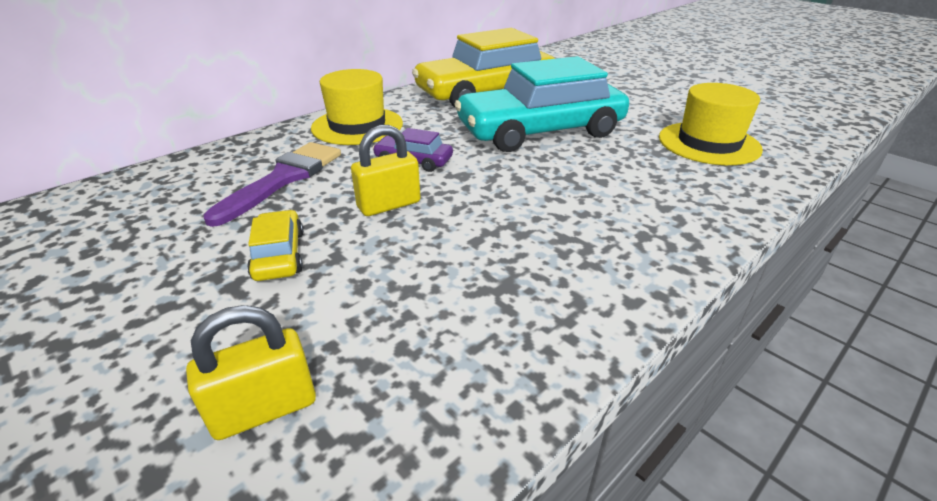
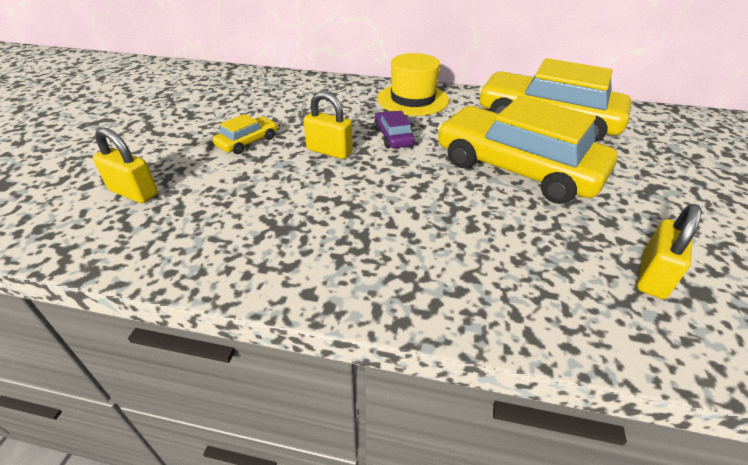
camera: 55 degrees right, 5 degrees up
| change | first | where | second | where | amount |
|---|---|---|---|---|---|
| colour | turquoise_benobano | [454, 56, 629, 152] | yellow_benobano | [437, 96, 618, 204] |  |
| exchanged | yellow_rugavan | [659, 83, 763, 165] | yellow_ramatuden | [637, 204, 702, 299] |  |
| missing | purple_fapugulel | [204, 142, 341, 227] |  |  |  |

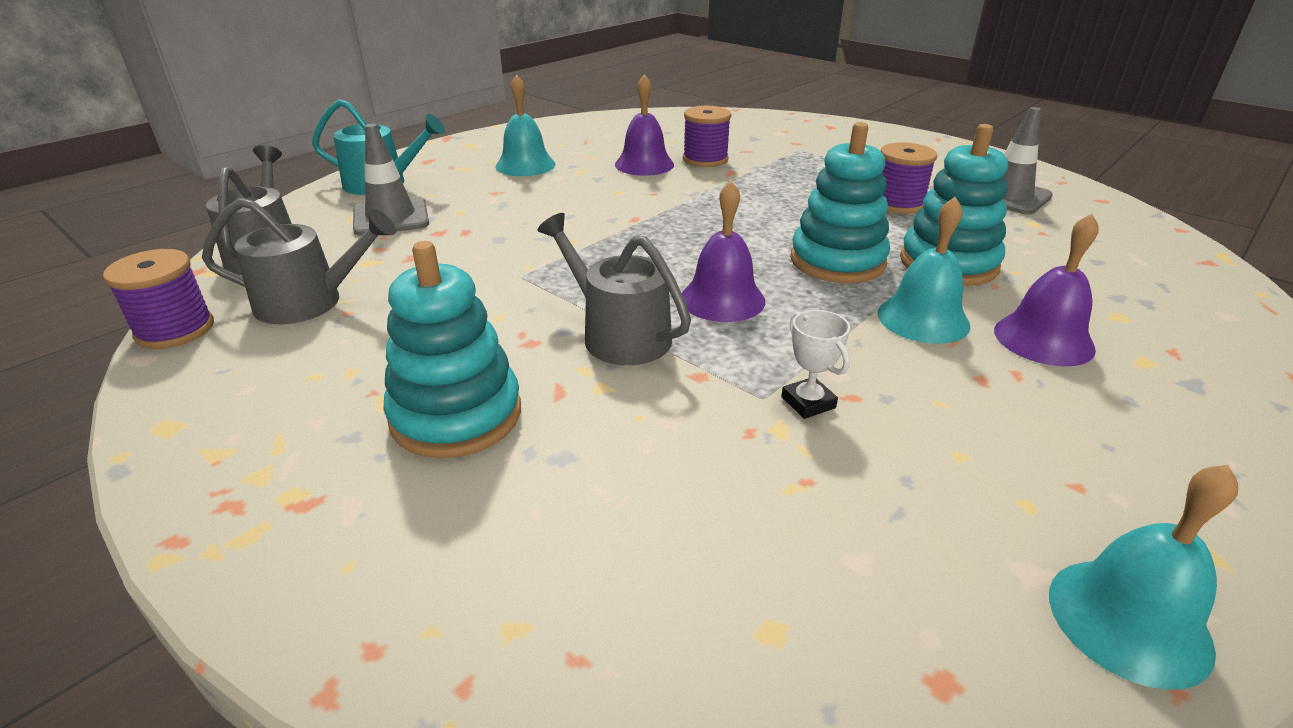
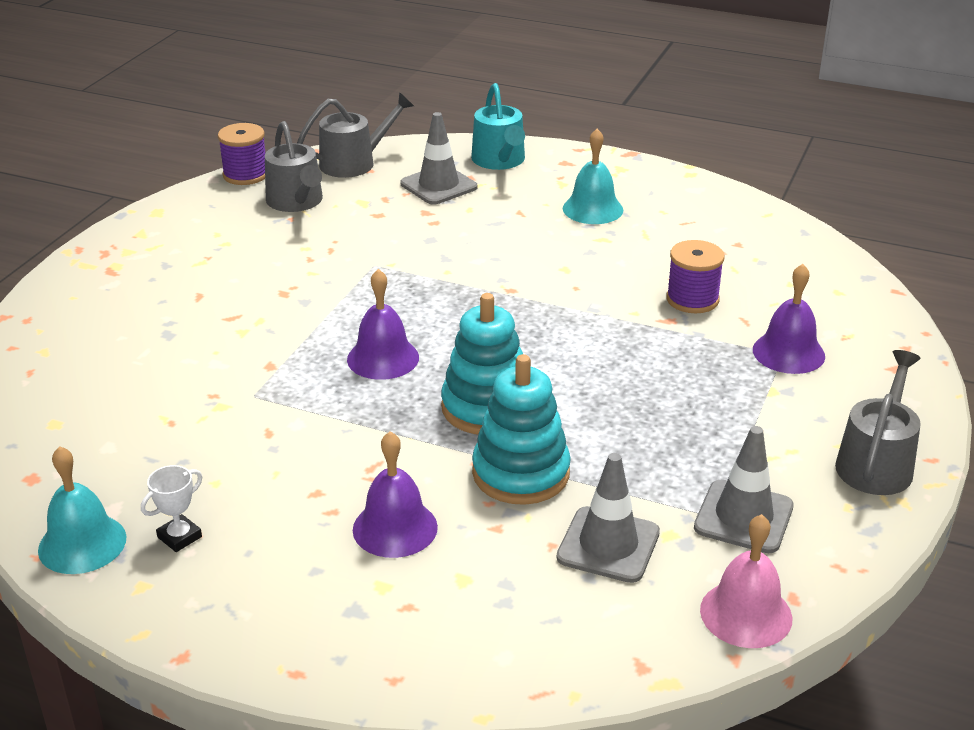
camera: 70 degrees right, 0 degrees up
| change | first | where | second | where | amount |
|---|---|---|---|---|---|
| relocated | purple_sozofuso | [615, 74, 674, 176] |  | [753, 264, 825, 374] |  |
| missing | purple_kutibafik | [881, 142, 937, 214] |  |  |  |
| missing | turquoise_sozofuso | [877, 197, 971, 344] |  |  |  |
| relocated | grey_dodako | [537, 213, 691, 365] |  | [835, 350, 921, 495] |  |
| missing | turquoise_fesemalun | [384, 241, 521, 458] |  |  |  |
| relocated | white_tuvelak | [781, 310, 850, 419] |  | [141, 465, 202, 552] |  |
| appeared |  |  | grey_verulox | [557, 453, 660, 583] |  |
| appeared |  |  | pink_sozofuso | [700, 514, 792, 648] |  |

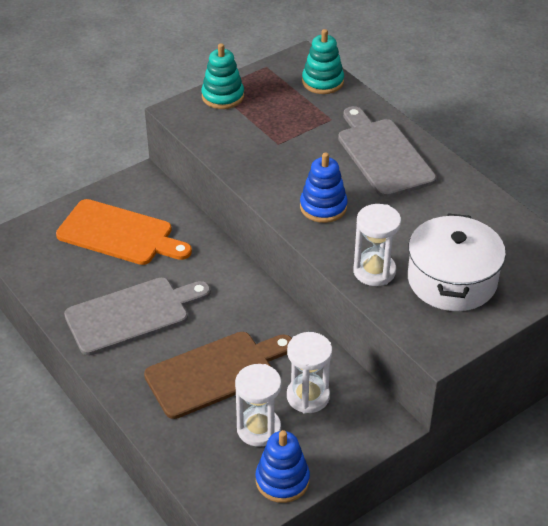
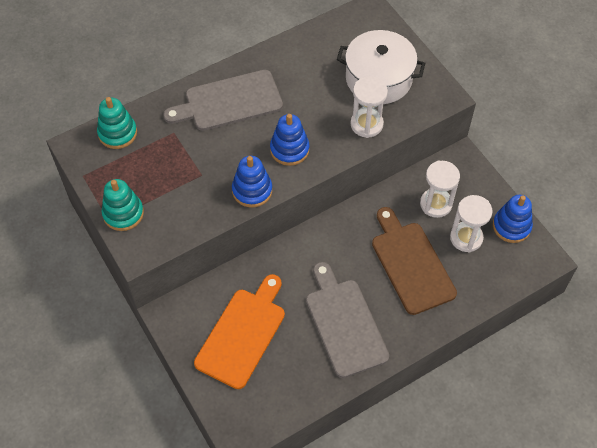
camera: 85 degrees left, 15 degrees up
| change | first | where | second | where | amount |
|---|---|---|---|---|---|
| appeared |  |  | blue_fesemalun | [232, 156, 272, 208] |  |

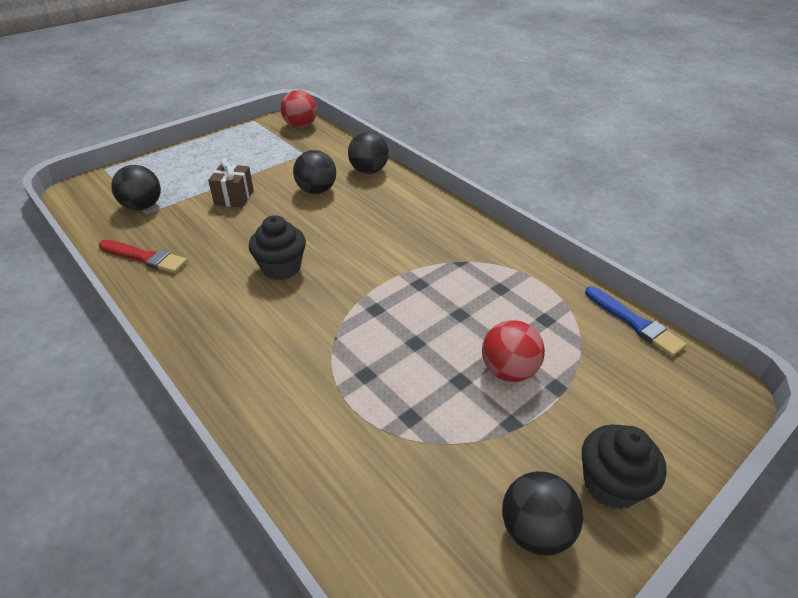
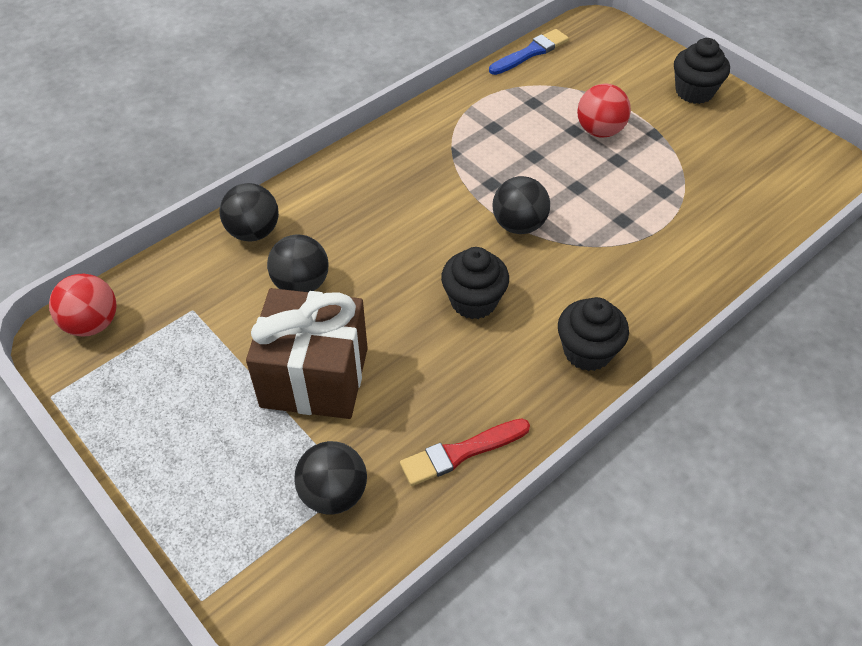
camera: 90 degrees left, 10 degrees up
| change | first | where | second | where | amount |
|---|---|---|---|---|---|
| size | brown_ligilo | [208, 158, 254, 208] |  | [246, 288, 368, 419] | x1.94 |
| spun | red_fapugulel | [99, 240, 187, 273] |  | [400, 418, 530, 486] | 135 degrees counterclockwise |
| relocated | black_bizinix | [502, 471, 584, 556] |  | [493, 176, 550, 234] |  |
| appeared |  |  | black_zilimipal | [558, 297, 629, 371] |  |

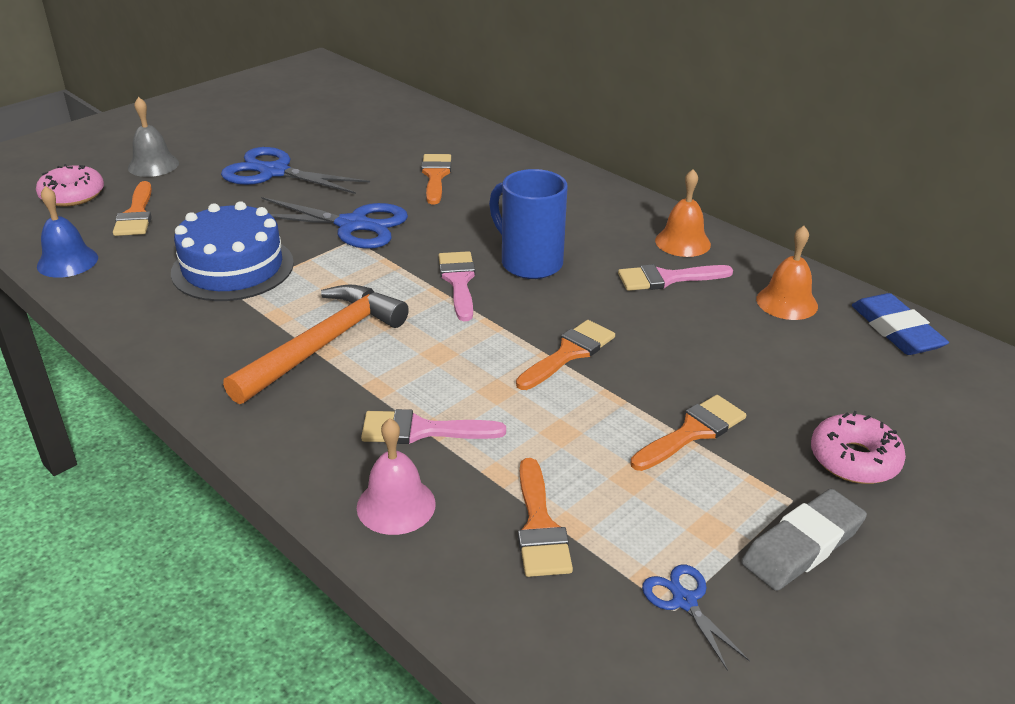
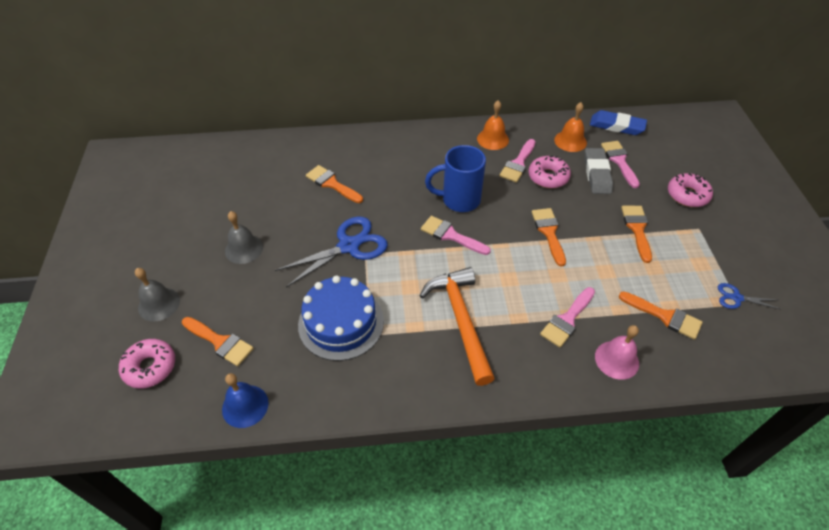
camera: 50 degrees left, 15 degrees up
| change | first | where | second | where | amount |
|---|---|---|---|---|---|
| exchanged | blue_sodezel | [221, 147, 370, 194] | grey_sozofuso | [225, 211, 263, 264] |  |
| relocated | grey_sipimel | [741, 489, 867, 591] |  | [584, 148, 613, 194] |  |
| appeared |  |  | pink_fapugulel | [601, 141, 640, 188] |  |
| appeared |  |  | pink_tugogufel | [529, 156, 571, 188] |  |

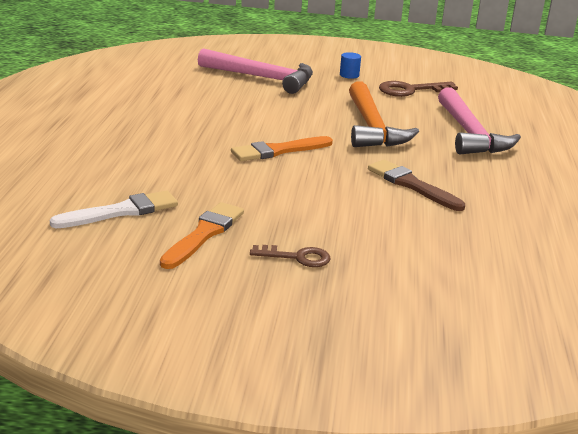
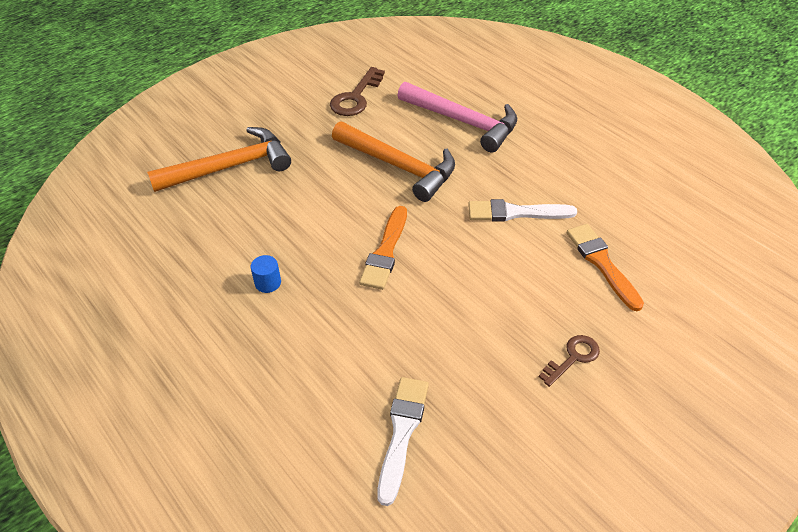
camera: 45 degrees left, 20 degrees up
| change | first | where | second | where | amount |
|---|---|---|---|---|---|
| colour | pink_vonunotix | [198, 48, 313, 94] | orange_vonunotix | [147, 127, 291, 192] |  |
| relocated | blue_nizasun | [340, 52, 361, 79] |  | [251, 255, 281, 293] |  |
| colour | brown_fapugulel | [368, 160, 465, 211] | white_fapugulel | [468, 199, 577, 221] |  |
| relocated | orange_fapugulel | [160, 202, 244, 269] |  | [567, 224, 644, 311] |  |

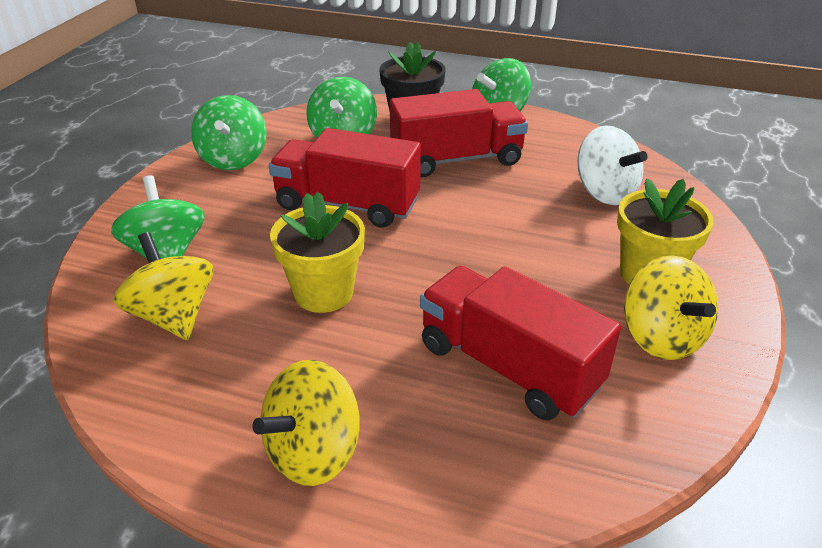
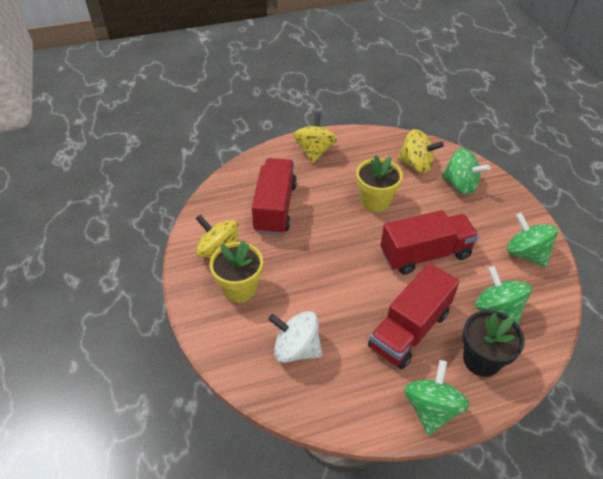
camera: 145 degrees right, 10 degrees up
| change | first | where | second | where | amount |
|---|---|---|---|---|---|
| spun | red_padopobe | [420, 266, 621, 420] |  | [252, 158, 297, 235] | 90 degrees counterclockwise |

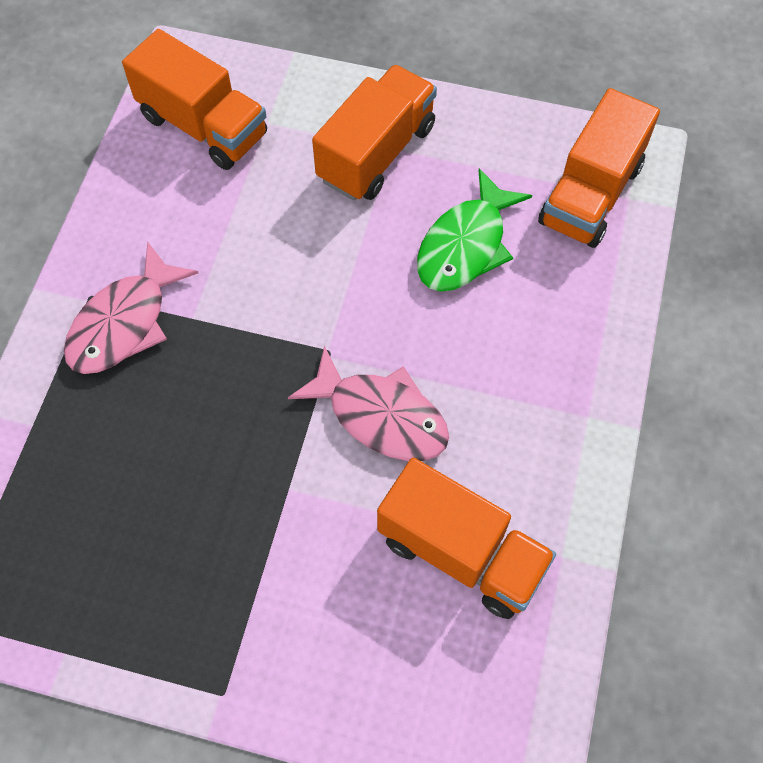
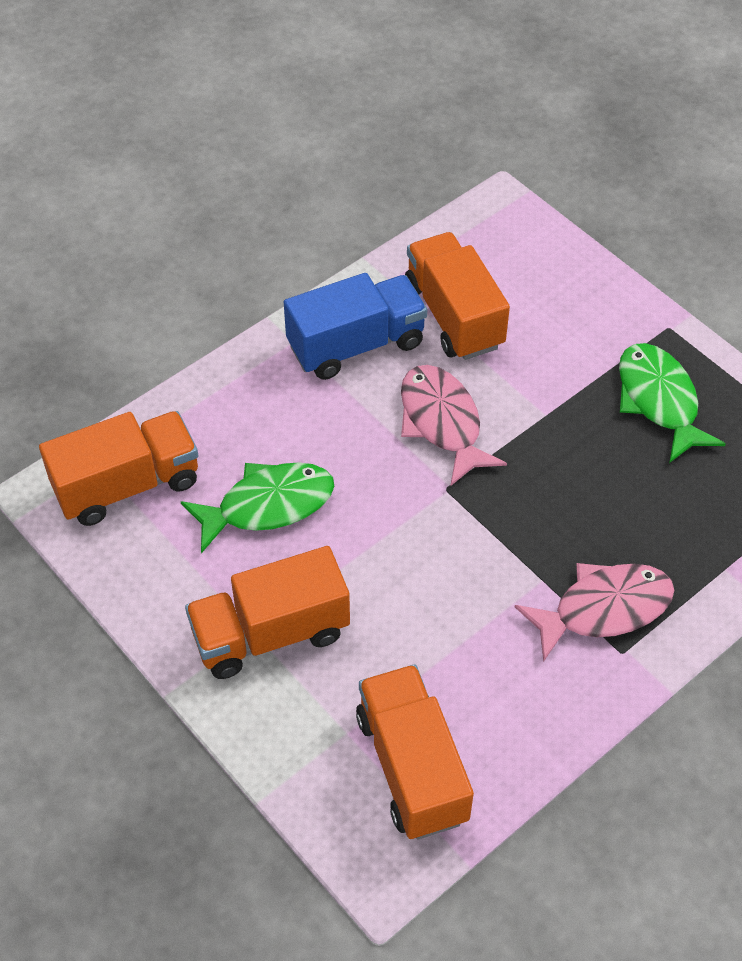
camera: 145 degrees left, 10 degrees down
| change | first | where | second | where | amount |
|---|---|---|---|---|---|
| appeared |  |  | blue_padopobe | [284, 273, 427, 380] |  |
| appeared |  |  | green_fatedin | [619, 343, 726, 463] |  |

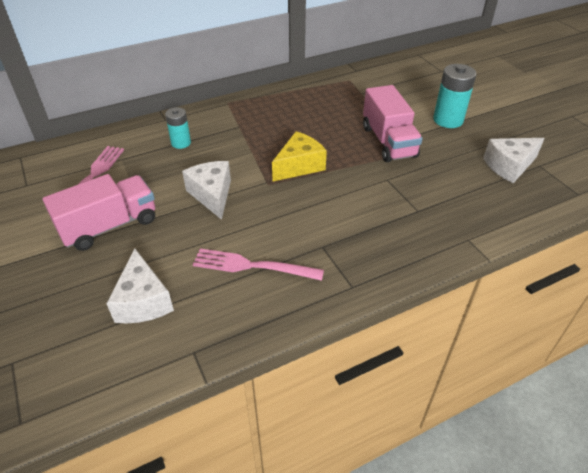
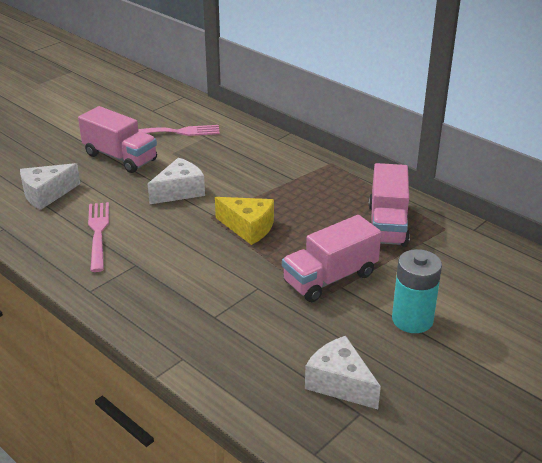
camera: 70 degrees right, 10 degrees down
| change | first | where | second | where | amount |
|---|---|---|---|---|---|
| missing | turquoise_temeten | [165, 107, 191, 149] |  |  |  |
| appeared |  |  | pink_padopobe | [368, 163, 410, 247] |  |

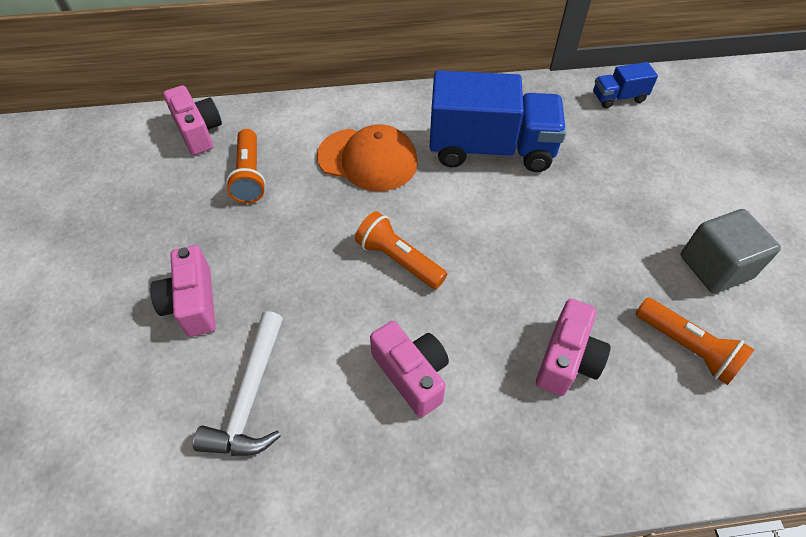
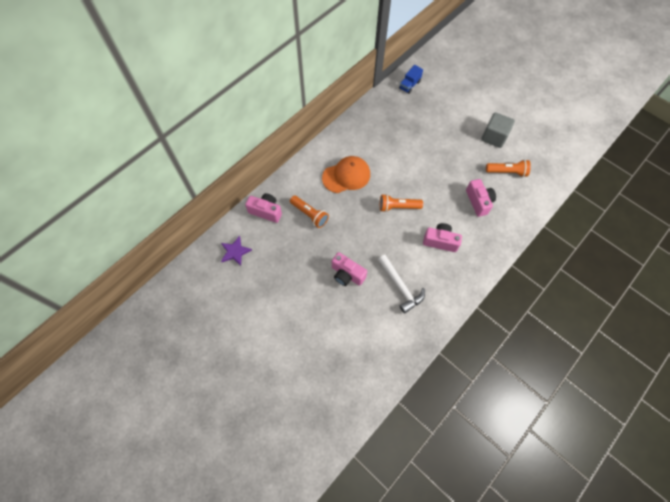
camera: 40 degrees left, 10 degrees up
| change | first | where | second | where | amount |
|---|---|---|---|---|---|
| missing | blue_padopobe | [430, 70, 566, 172] |  |  |  |
| appeared |  |  | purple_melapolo | [221, 236, 252, 266] |  |

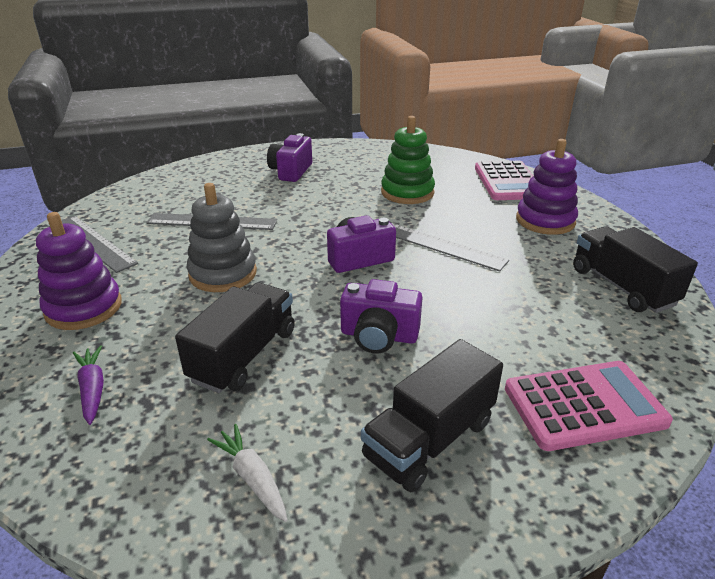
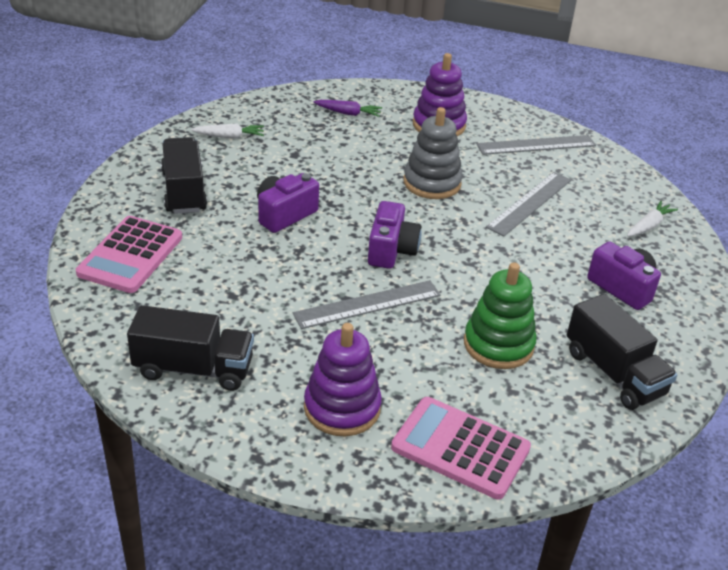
camera: 120 degrees right, 5 degrees up
| change | first | where | second | where | amount |
|---|---|---|---|---|---|
| relocated | black_padopobe | [175, 283, 295, 393] |  | [567, 294, 677, 410] |  |
| appeared |  |  | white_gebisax | [627, 201, 678, 237] |  |

